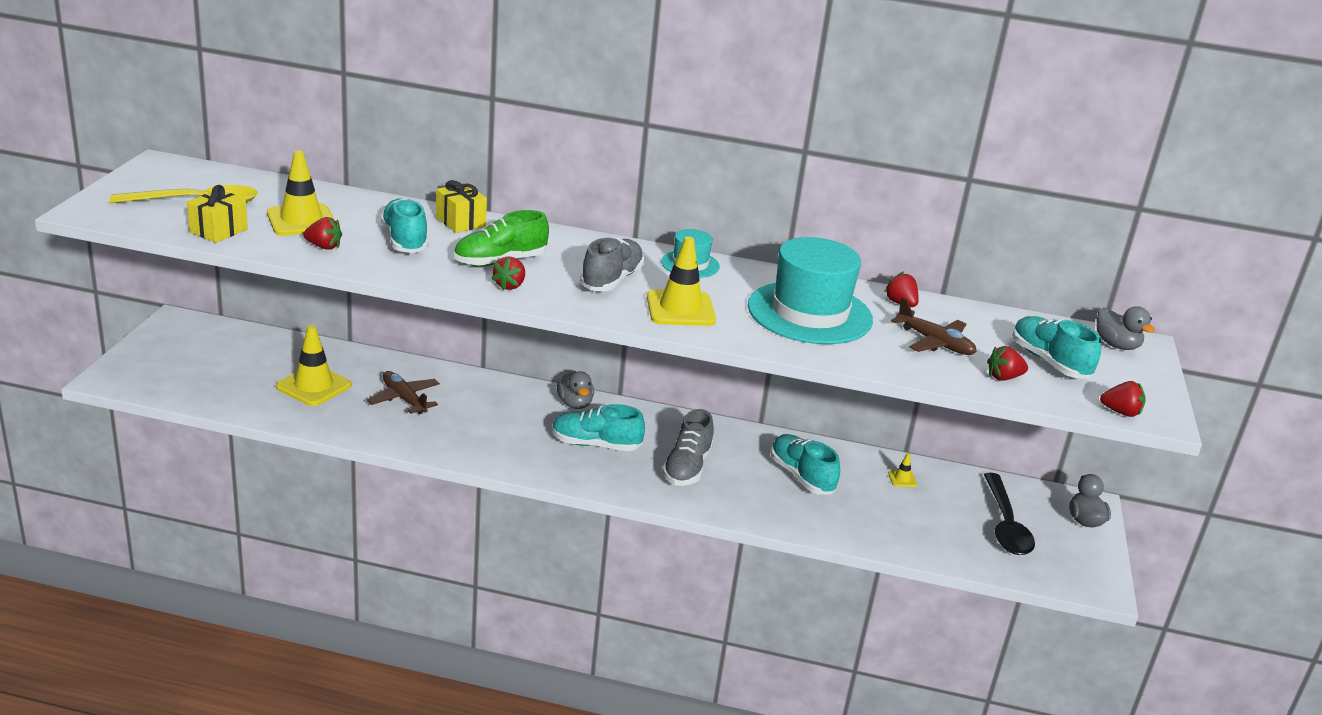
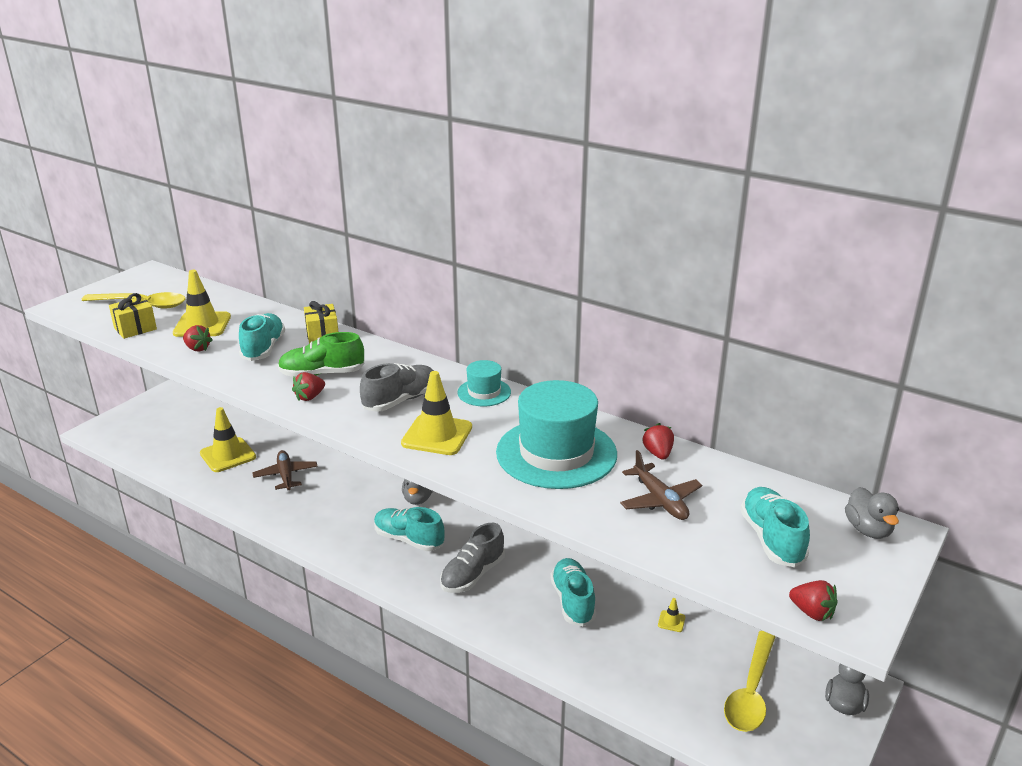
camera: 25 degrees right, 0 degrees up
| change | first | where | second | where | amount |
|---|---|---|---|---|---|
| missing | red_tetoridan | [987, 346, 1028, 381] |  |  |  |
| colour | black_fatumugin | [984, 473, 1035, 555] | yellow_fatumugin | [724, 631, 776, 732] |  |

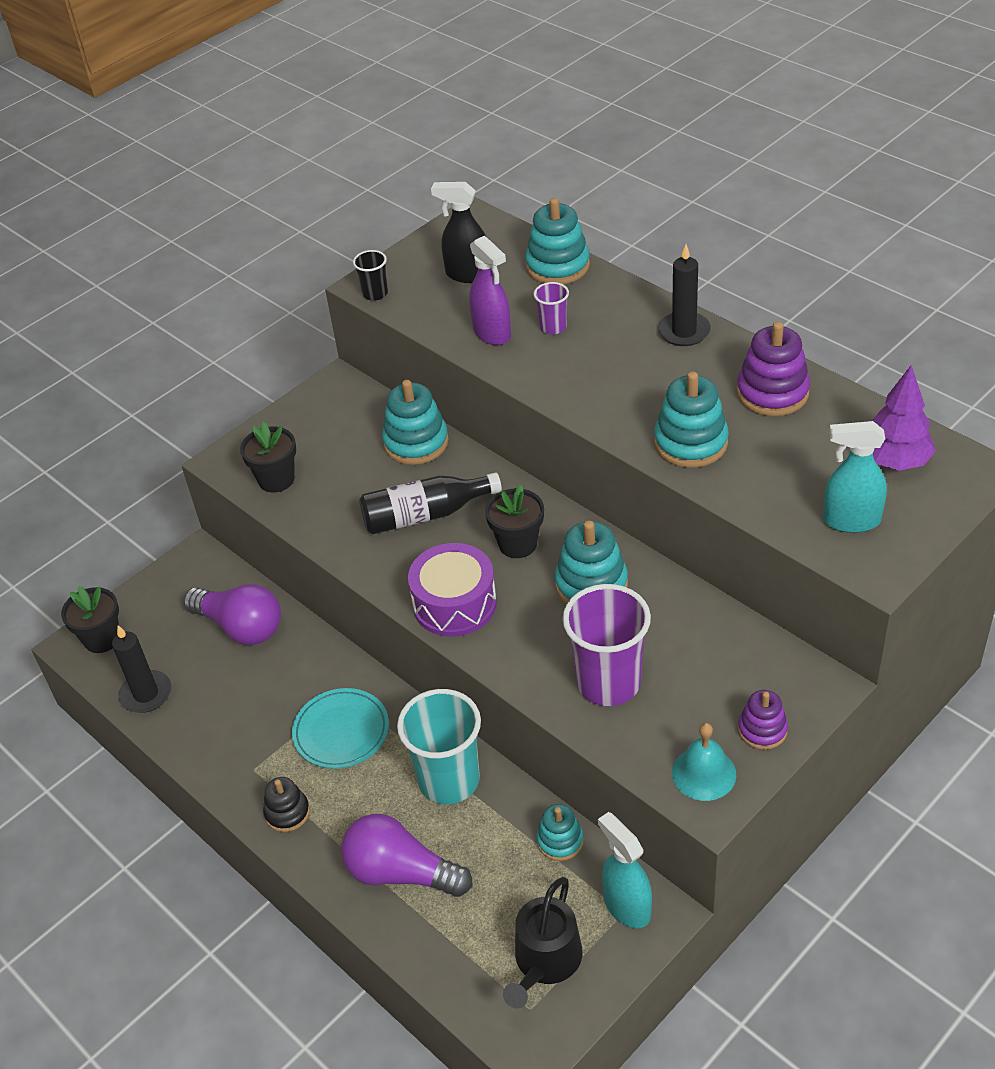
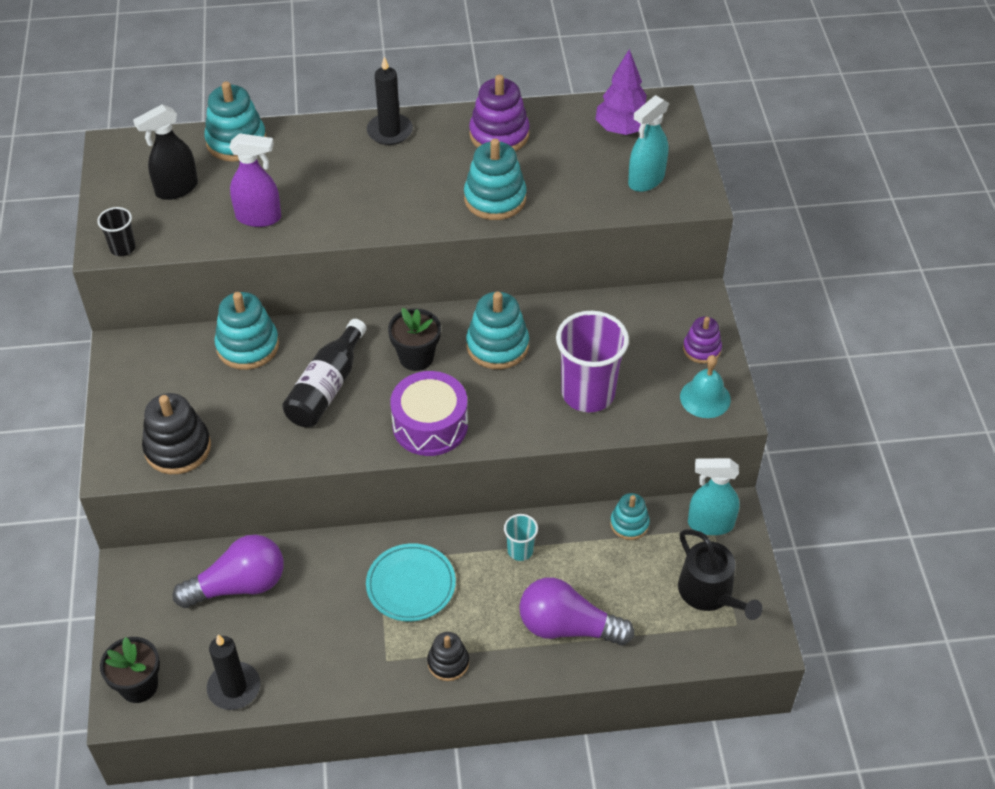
camera: 55 degrees left, 5 degrees up
| change | first | where | second | where | amount |
|---|---|---|---|---|---|
| missing | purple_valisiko | [534, 282, 569, 335] |  |  |  |
| exchanged | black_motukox | [240, 422, 296, 492] | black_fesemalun | [142, 393, 211, 474] |  |
| size | turquoise_valisiko | [397, 689, 481, 804] |  | [504, 514, 538, 561] | x0.48 |
| spun | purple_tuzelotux | [341, 814, 472, 897] |  | [519, 578, 634, 645] | 45 degrees clockwise |

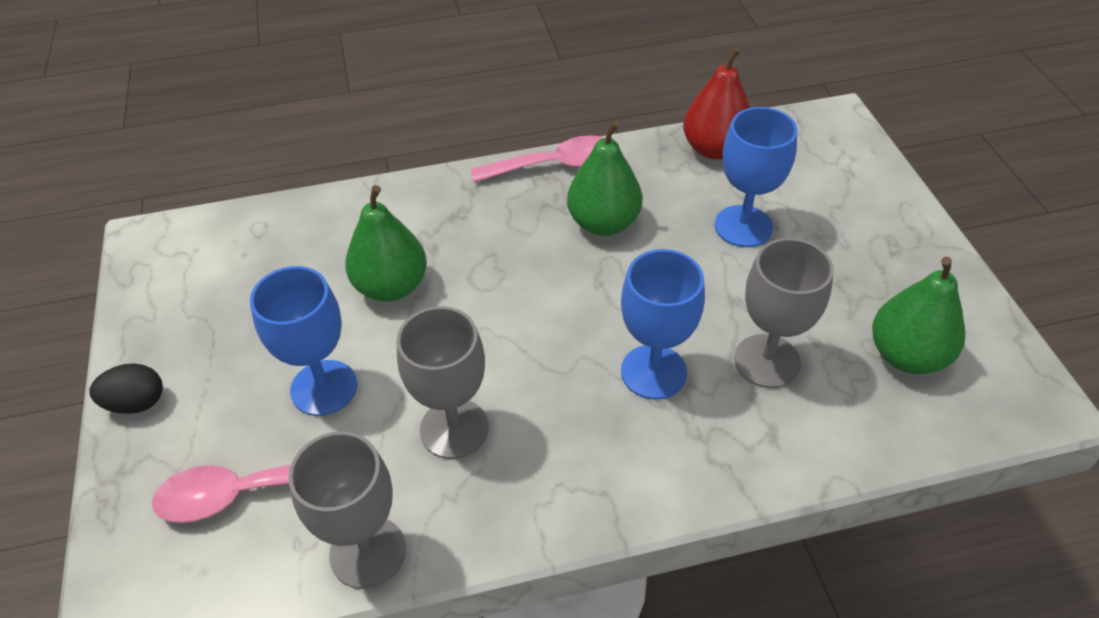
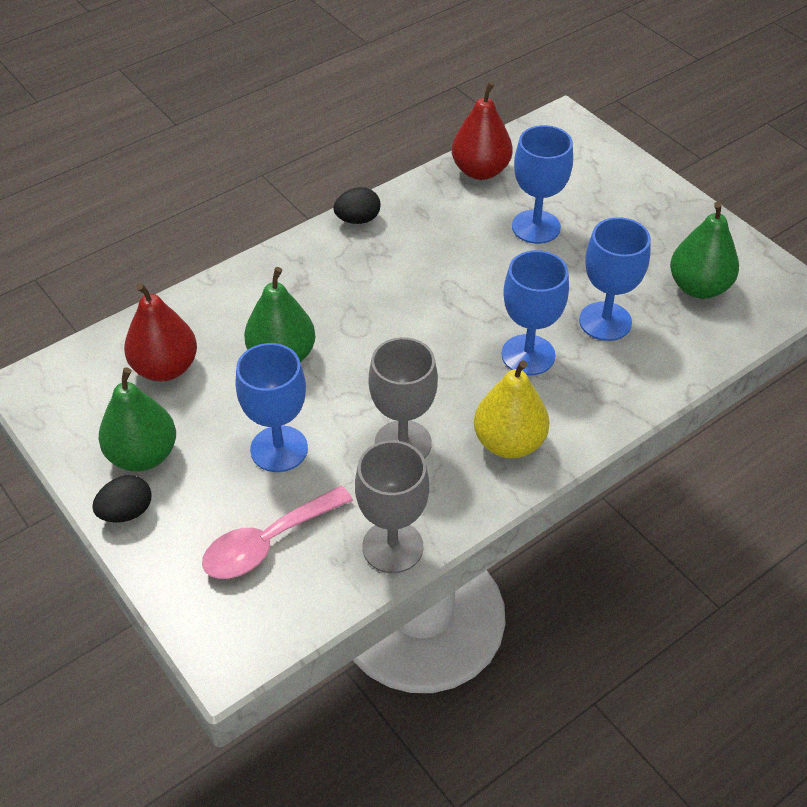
camera: 25 degrees left, 0 degrees up
| change | first | where | second | where | amount |
|---|---|---|---|---|---|
| relocated | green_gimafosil | [567, 121, 642, 236] |  | [99, 367, 176, 472] |  |
| exchanged | pink_fatumugin | [471, 135, 604, 183] | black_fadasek | [333, 187, 381, 224] |  |
| colour | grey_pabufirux | [734, 238, 833, 388] | blue_pabufirux | [579, 217, 651, 341] |  |
| appeared |  |  | red_gimafosil | [124, 283, 197, 382] |  |
| appeared |  |  | yellow_gimafosil | [474, 360, 550, 459] |  |

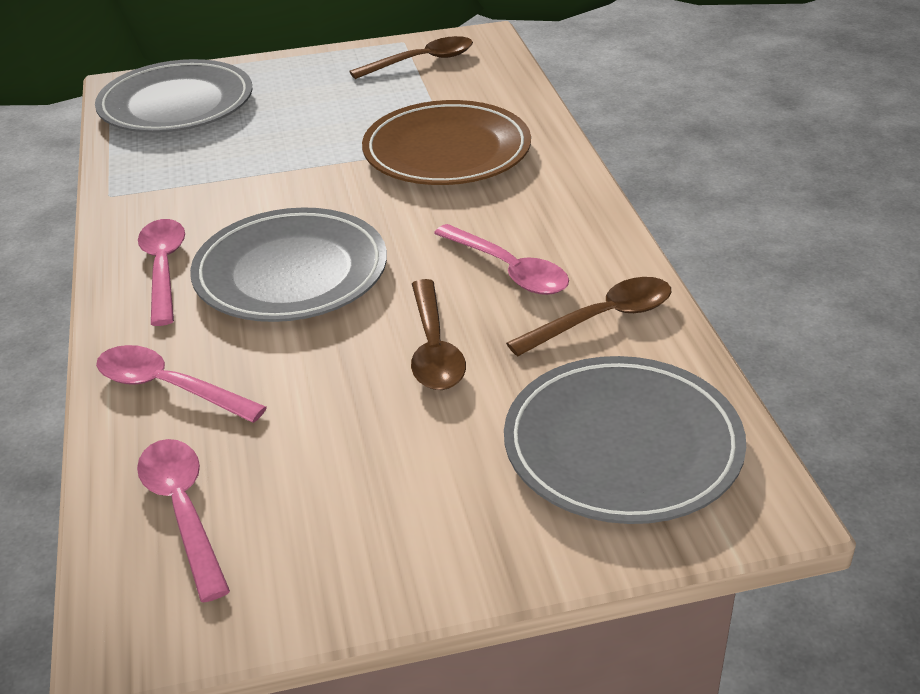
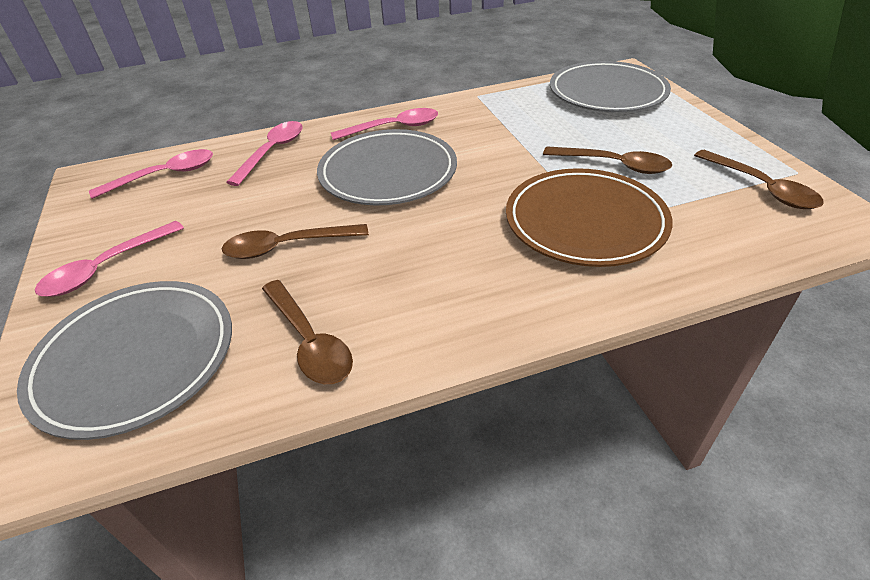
camera: 85 degrees right, 5 degrees up
| change | first | where | second | where | amount |
|---|---|---|---|---|---|
| relocated | pink_fatumugin | [434, 224, 569, 295] |  | [35, 221, 184, 297] |  |
| appeared |  |  | brown_fatumugin | [543, 146, 672, 174] |  |

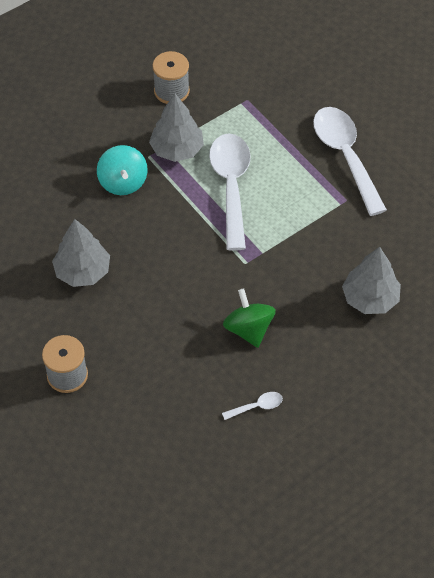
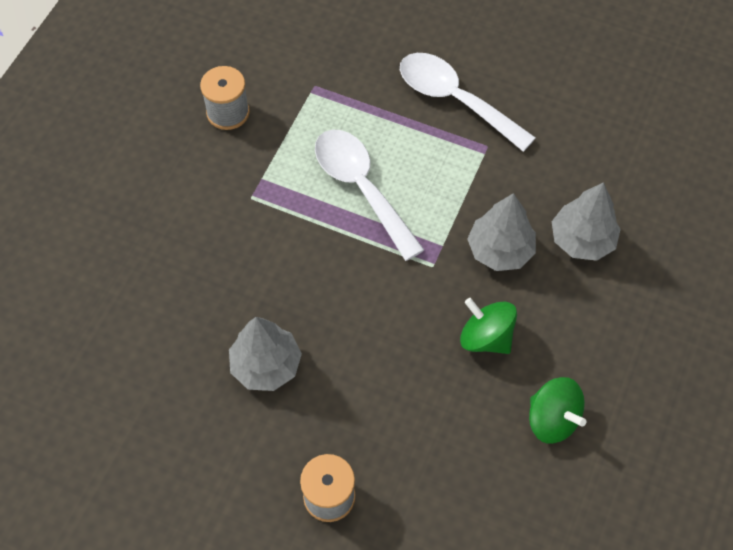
camera: 30 degrees left, 5 degrees up
| change | first | where | second | where | amount |
|---|---|---|---|---|---|
| relocated | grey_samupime | [149, 94, 204, 162] |  | [467, 193, 536, 271] |  |
| missing | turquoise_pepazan | [97, 145, 148, 195] |  |  |  |
| exchanged | white_fatumugin | [222, 392, 283, 420] | green_pepazan | [529, 377, 586, 444] |  |

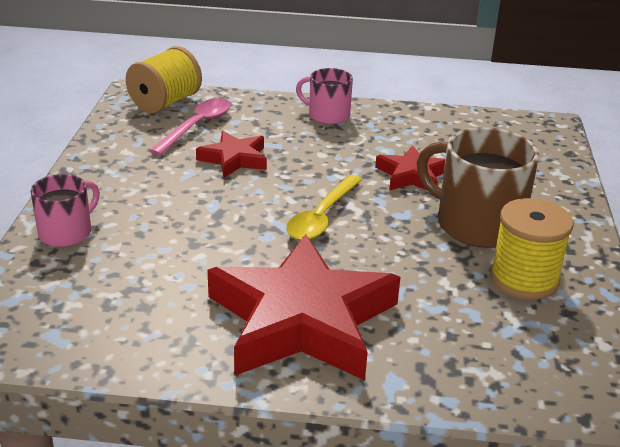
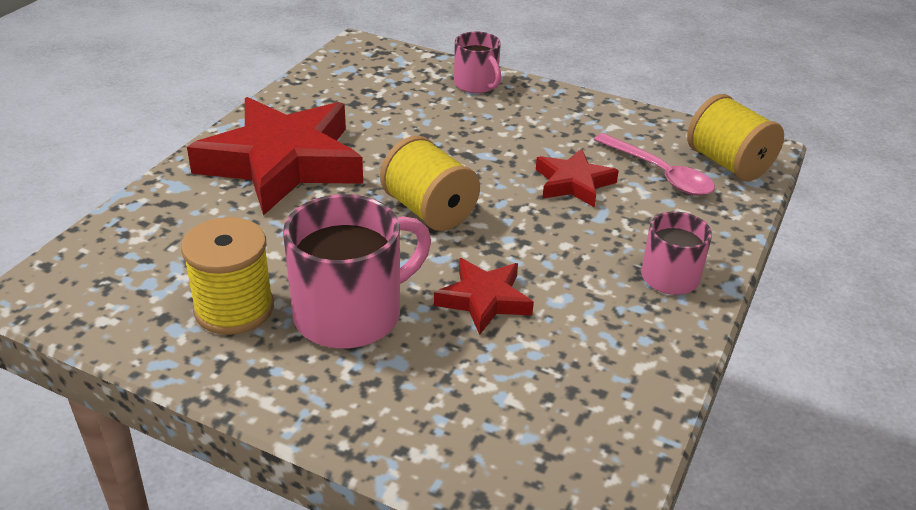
camera: 110 degrees right, 5 degrees up
| change | first | where | second | where | amount |
|---|---|---|---|---|---|
| colour | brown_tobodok | [416, 127, 539, 248] | pink_tobodok | [283, 194, 431, 348] |  |
| exchanged | yellow_fatumugin | [286, 175, 362, 240] | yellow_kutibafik | [380, 136, 480, 231] |  |

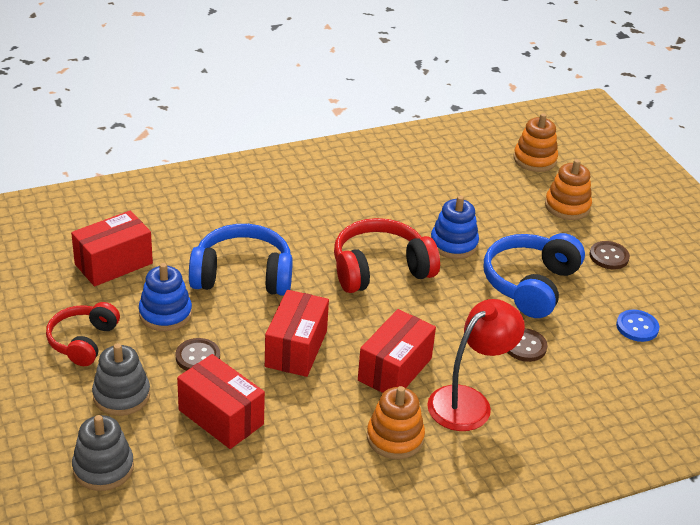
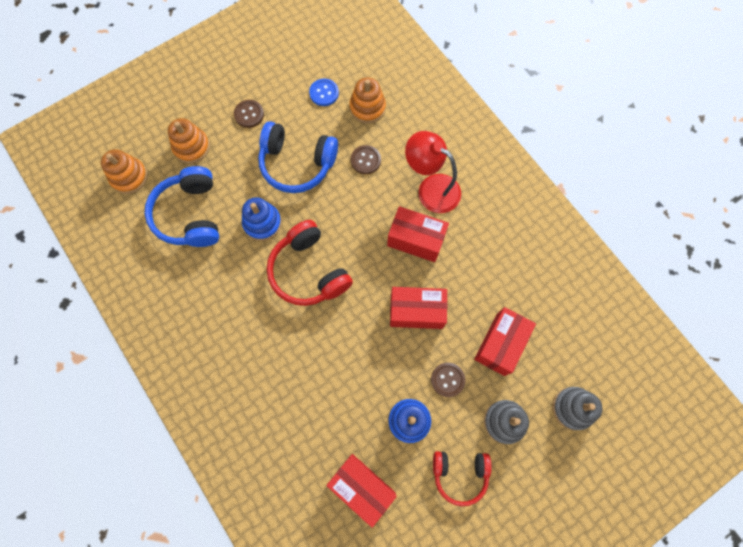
camera: 100 degrees left, 35 degrees up
| change | first | where | second | where | amount |
|---|---|---|---|---|---|
| relocated | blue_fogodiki | [189, 224, 293, 296] |  | [145, 166, 219, 247] |  |
| relocated | orange_fesemalun | [367, 386, 425, 459] |  | [349, 77, 386, 124] |  |

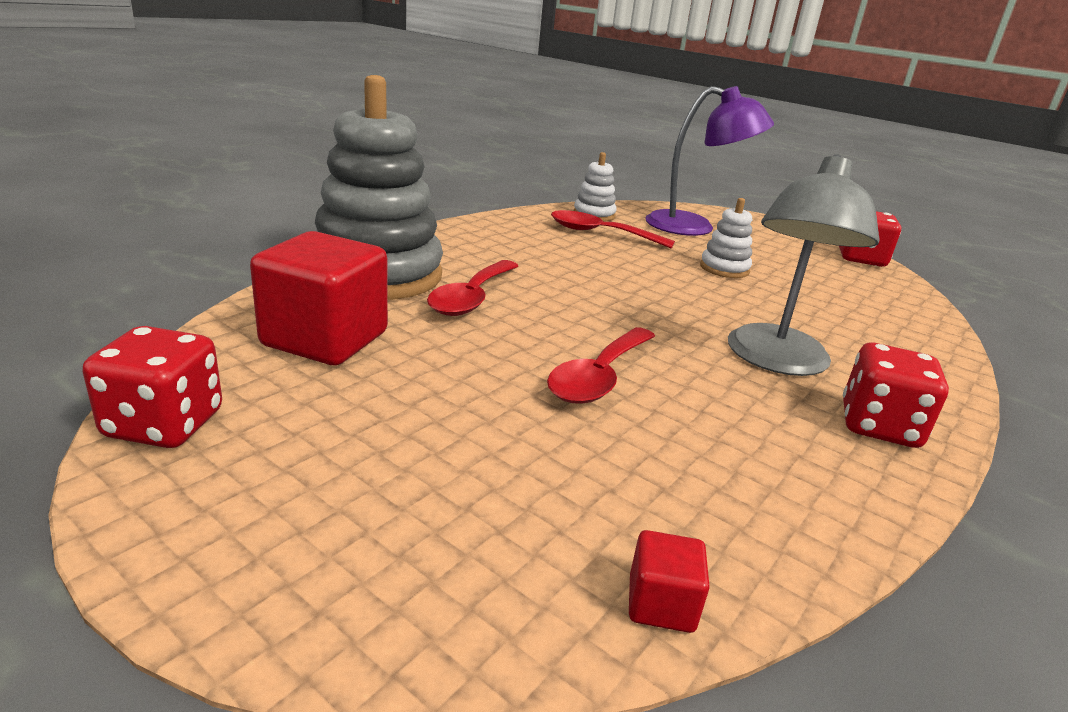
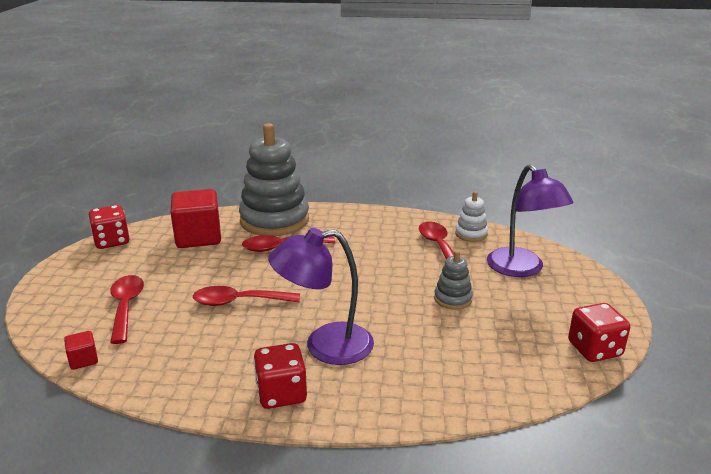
camera: 60 degrees right, 0 degrees up
| change | first | where | second | where | amount |
|---|---|---|---|---|---|
| colour | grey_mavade | [728, 154, 880, 376] | purple_mavade | [268, 228, 374, 365] |  |
| colour | white_fesemalun | [700, 198, 752, 278] | grey_fesemalun | [434, 250, 473, 310] |  |
| appeared |  |  | red_fatumugin | [110, 275, 144, 344] |  |

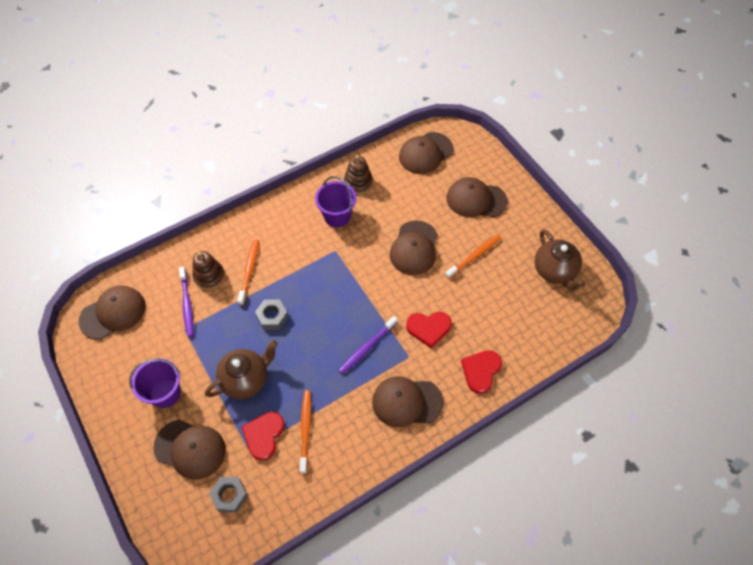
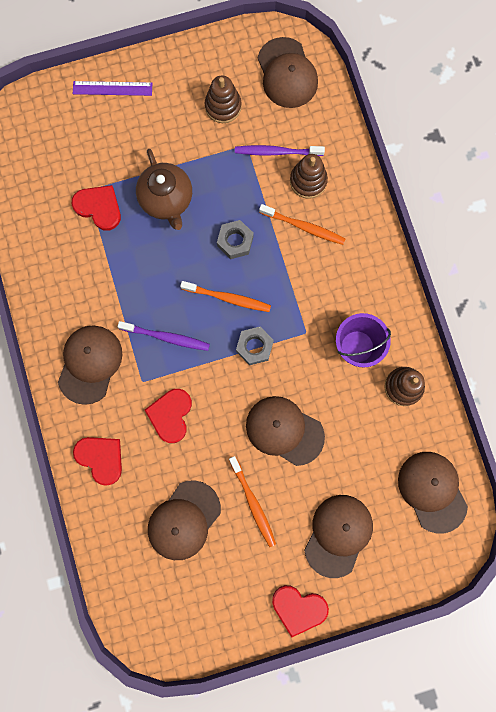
camera: 105 degrees right, 20 degrees up
| change | first | where | second | where | amount |
|---|---|---|---|---|---|
| missing | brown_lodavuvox | [535, 229, 586, 291] |  |  |  |
| spun | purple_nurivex | [339, 316, 397, 374] |  | [117, 321, 210, 351] | 135 degrees clockwise |
| missing | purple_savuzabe | [129, 358, 181, 408] |  |  |  |
| relocated | orange_nurivex | [300, 390, 311, 473] |  | [180, 281, 271, 312] |  |
| relocated | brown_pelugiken | [153, 420, 226, 480] |  | [148, 480, 221, 560] |  |
| relocated | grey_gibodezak | [209, 477, 248, 512] |  | [236, 327, 274, 365] |  |
| appeared |  |  | brown_fesemalun | [205, 75, 242, 123] |  |
| appeared |  |  | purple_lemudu | [73, 81, 152, 96] |  |
| appeared |  |  | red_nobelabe | [272, 585, 329, 637] |  |

